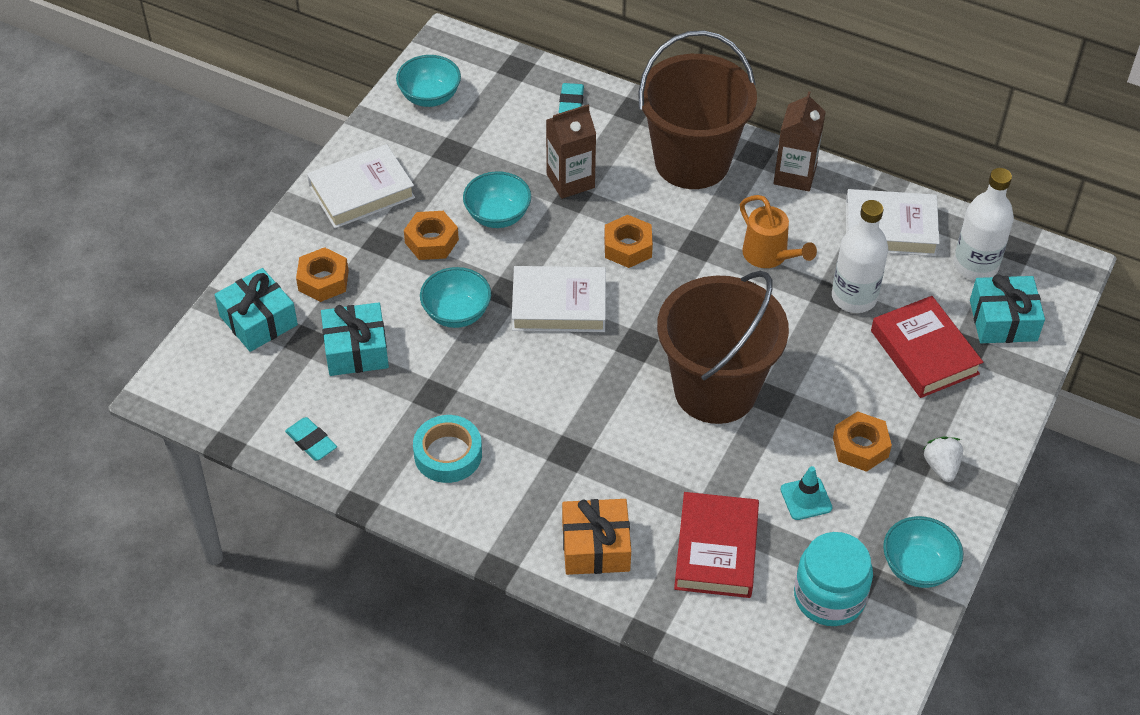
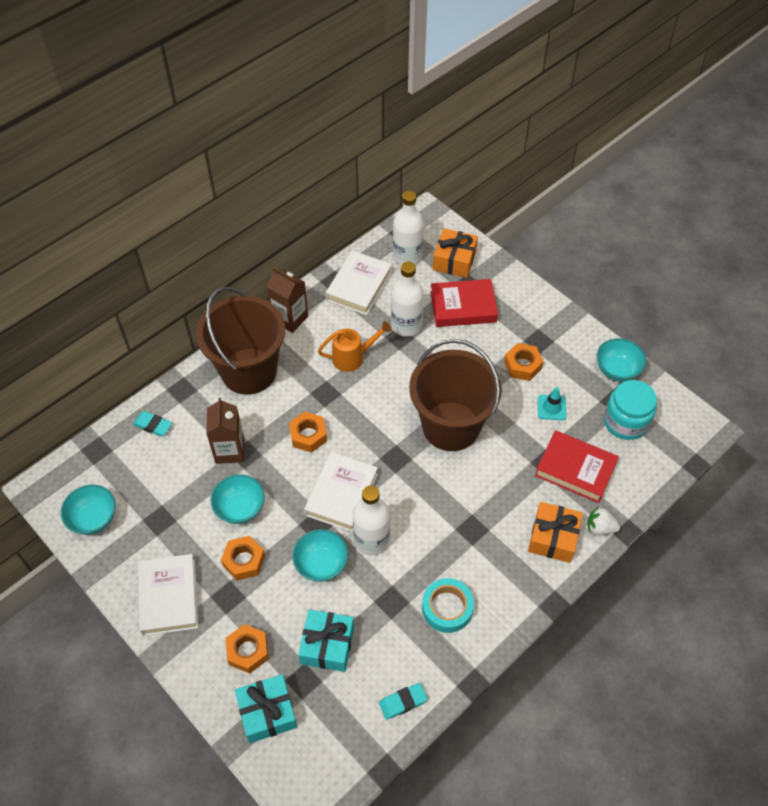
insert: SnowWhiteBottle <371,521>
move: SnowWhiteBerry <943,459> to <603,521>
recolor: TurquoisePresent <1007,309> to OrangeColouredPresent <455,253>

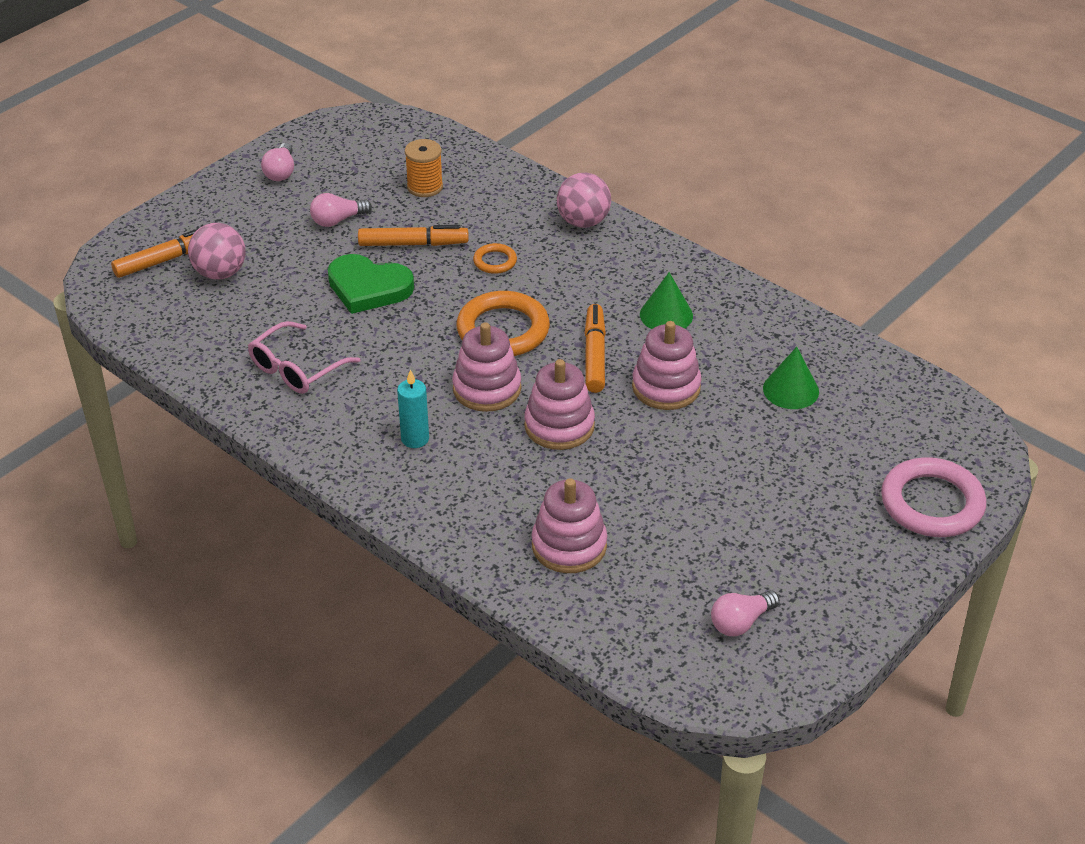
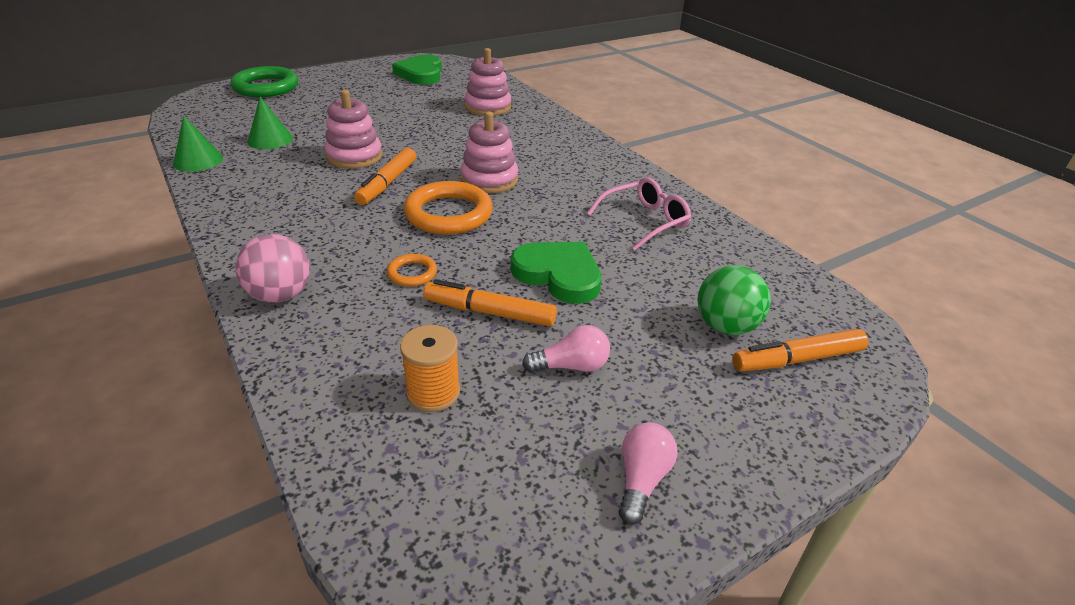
delete: RosePinkStackingRings <559,404>; TurquoiseWaxCandle <413,409>
move: GreenConeShape <666,300> to <198,144>
replace: RosePinkBulb <745,613> to GreenLoveHeart <417,69>
recolor: RosePinkBall <217,251> to GreenBall <734,300>; RosePinkRing <933,497> to GreenRing <264,81>

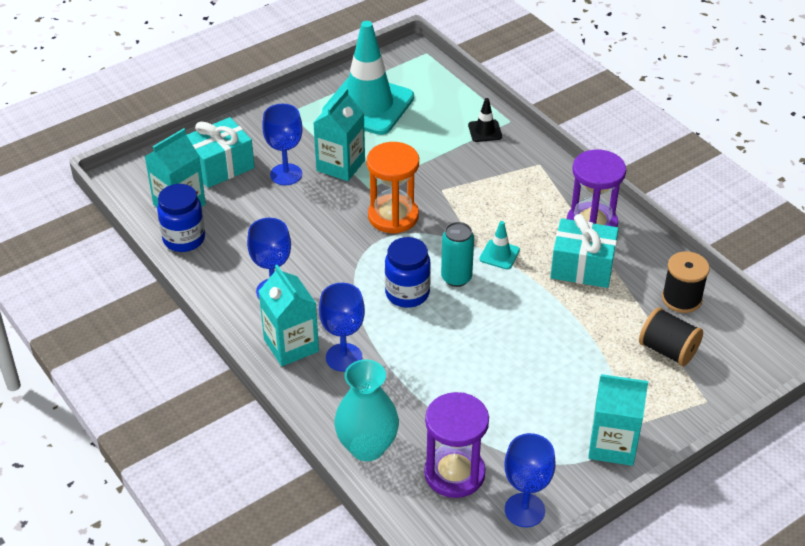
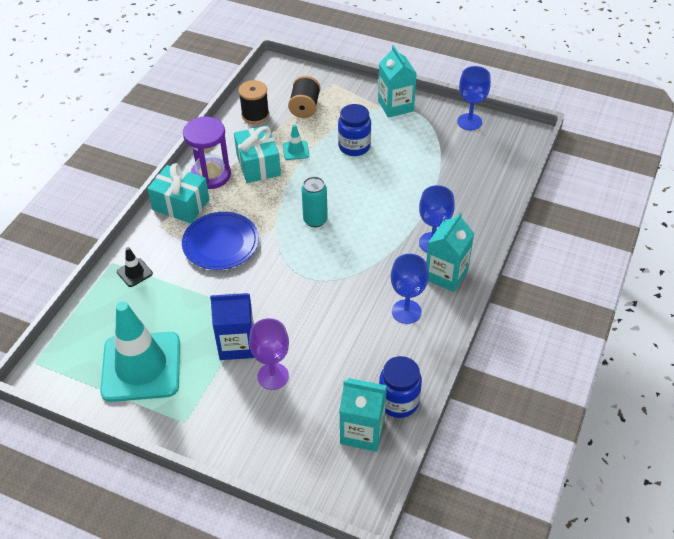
delete: OrangeColouredSandTimer <393,188>; TurquoiseVase <366,410>; PurpleSandTimer <456,445>
insert: BlueDinnerPlate <220,241>
move: TurquoisePresent <221,152> to <178,193>; TurquoiseRoadCone <499,245> to <296,142>; BluePreserveJar <408,272> to <354,130>
recolor: TurquoiseJuiceCarton <339,134> to BlueJuiceCarton <232,326>; BlueWineGlass <282,144> to PurpleWineGlass <269,354>

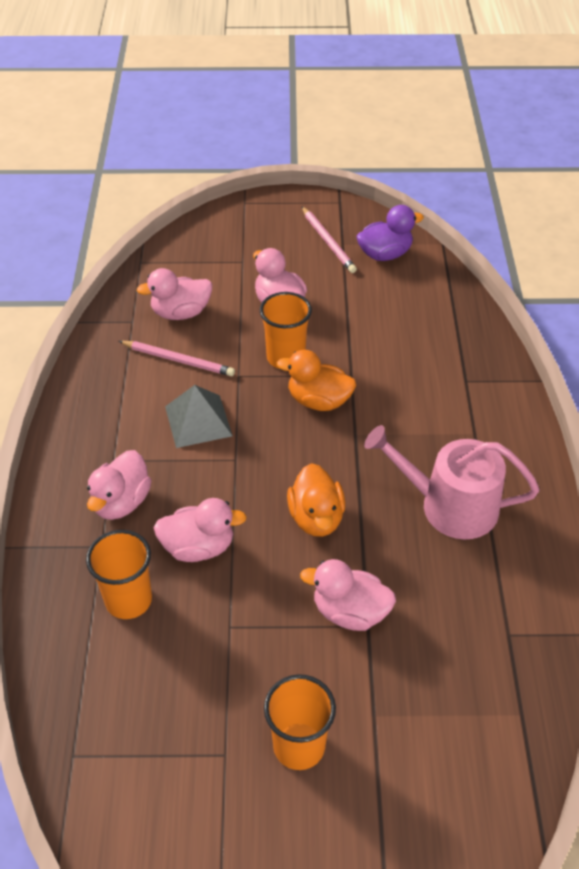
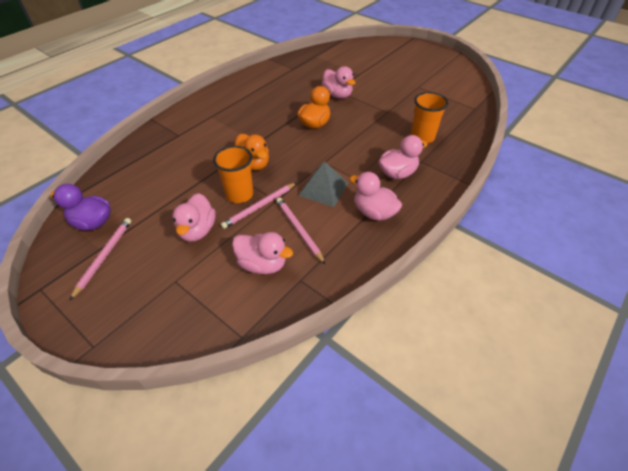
delete: RosePinkWateringCan <452,482>; OrangeColouredBeaker <300,722>
insert: RosePinkWoodenPencil <259,205>
move: RosePinkToyDuck <200,530> to <376,196>

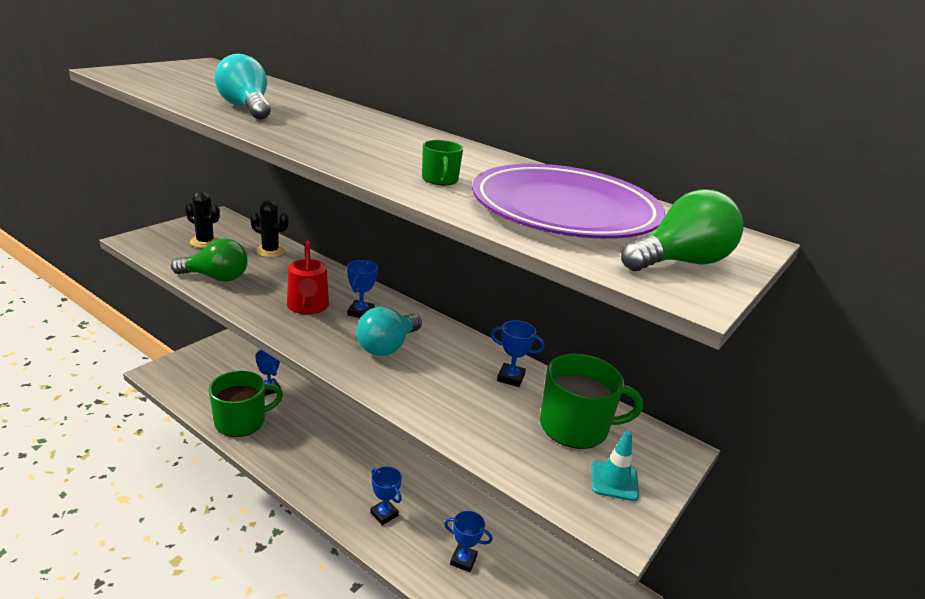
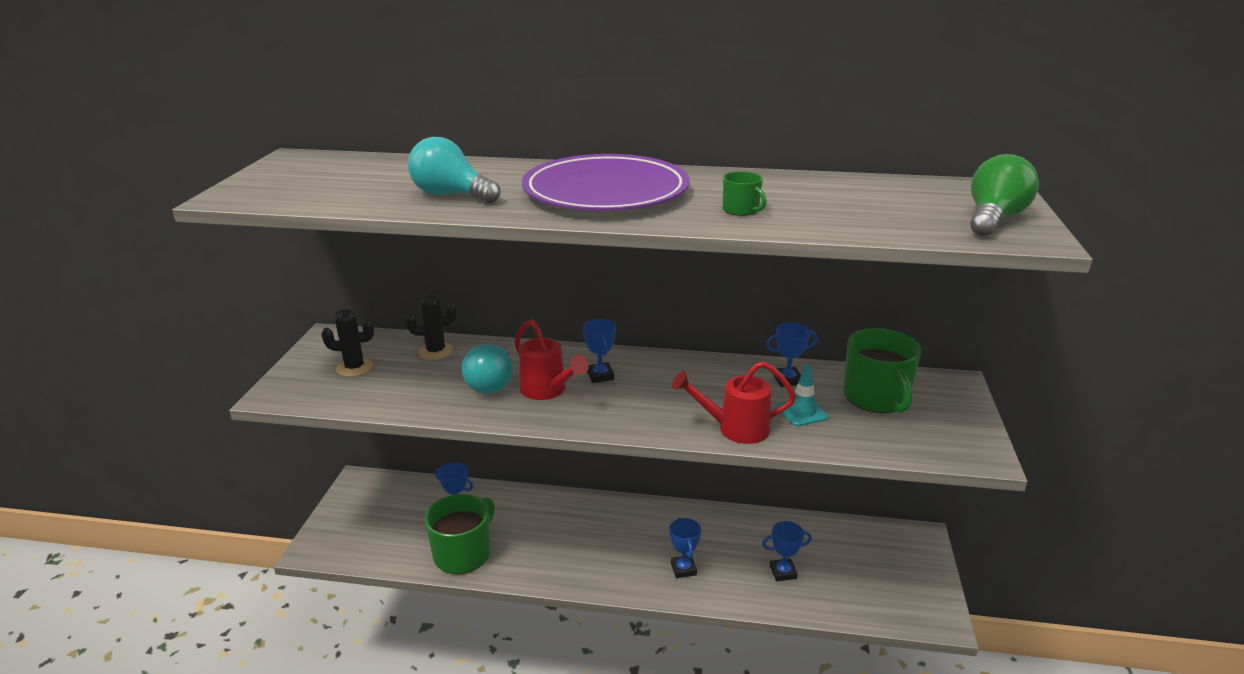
delete: GreenBulb <209,260>
insert: RedWateringCan <734,402>
move: PurpleDinnerPlate <568,201> to <605,182>; TurquoiseBulb <389,331> to <487,369>; TurquoiseRoadCone <615,465> to <802,395>
rotate: GreenCoffeeMug <591,401> = <882,370> 105 degrees clockwise; BluePrizeCup <386,496> = <685,547> 60 degrees clockwise

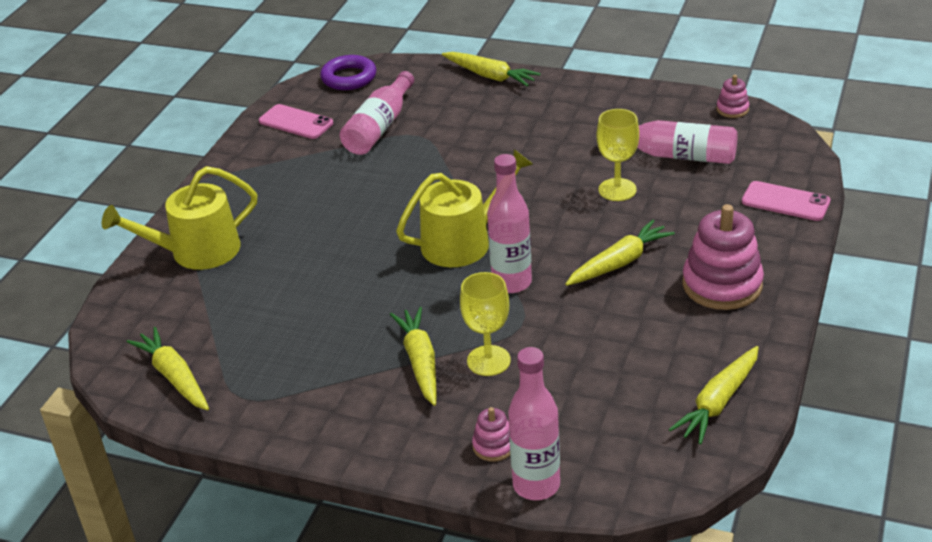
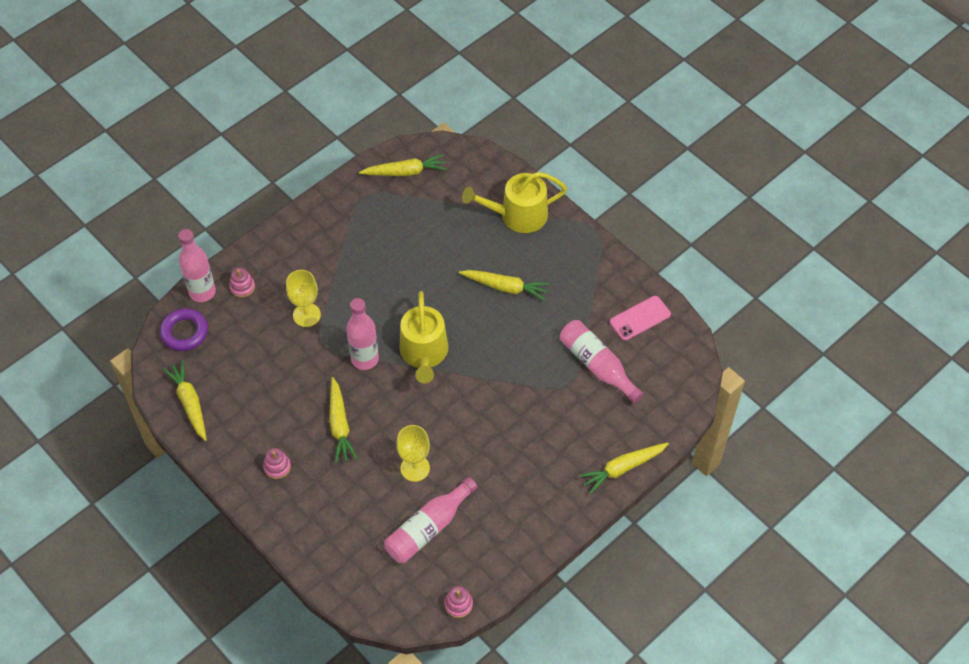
delete: RosePinkPhone <786,201>
move: PurpleRing <348,72> to <184,329>; BrightYellowRootVegetable <413,356> to <504,285>
rotate: BrightYellowWateringCan <179,218> = <514,202> 105 degrees counterclockwise
resize: RosePinkStackingRings <723,257> = <277,463> x0.48

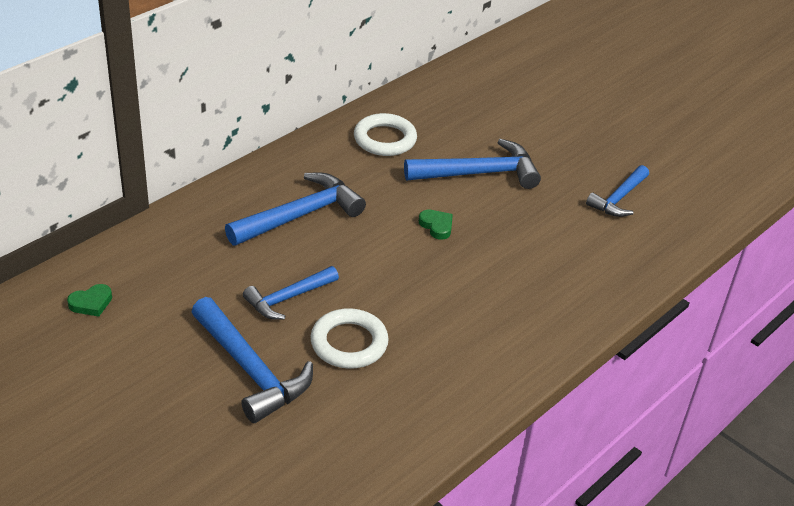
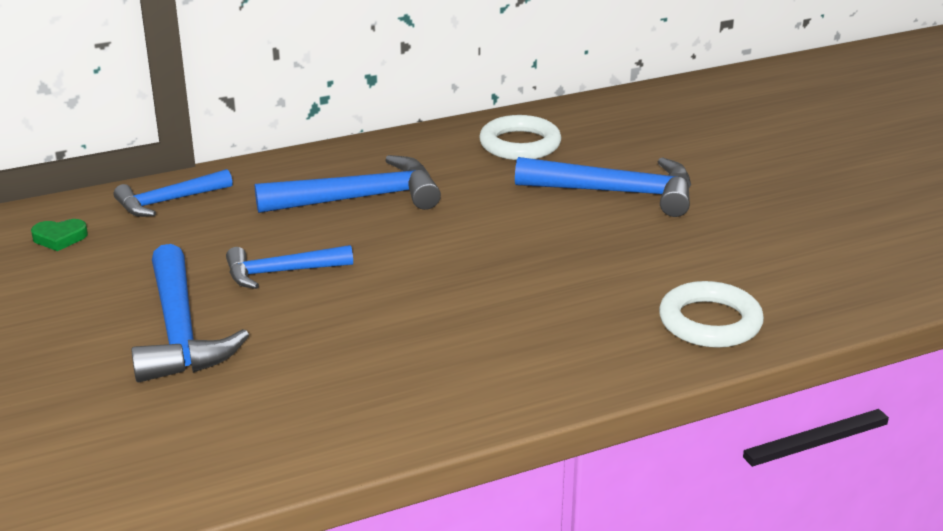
delete: GreenLoveHeart <436,225>
move: BlueCarpenter'sHammer <617,191> to <173,193>; SnowWhiteRing <349,338> to <711,314>

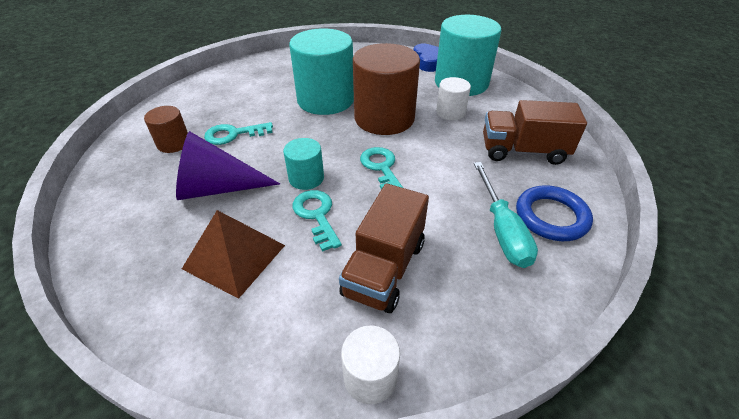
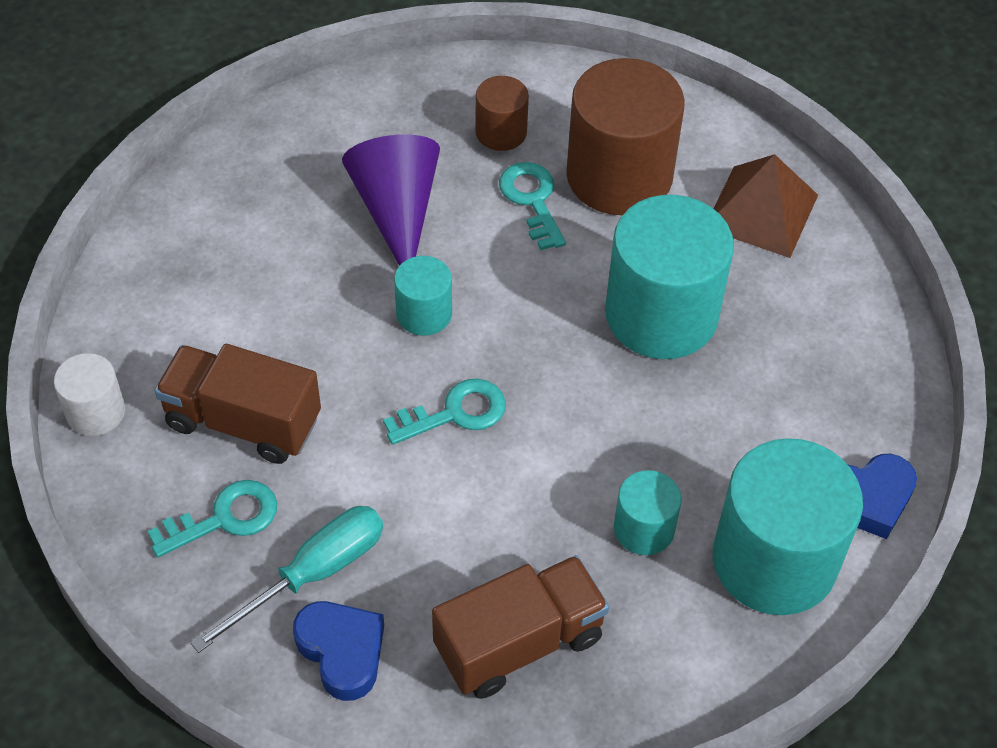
move: DarkBrownCylinderShape <386,89> to <625,136>; TurquoiseLatchkey <317,221> to <212,519>; DarkBrownPyramidShape <233,254> to <765,206>
replace: BlueRing <554,213> to BlueLoveHeart <338,651>
recolor: SnowWhiteCylinderShape <453,98> to TurquoiseCylinderShape <648,512>
rotate: DarkBrownToyTruck <535,132> = <520,627> 60 degrees clockwise; TurquoiseHandScrewdriver <506,215> = <286,579> 150 degrees clockwise

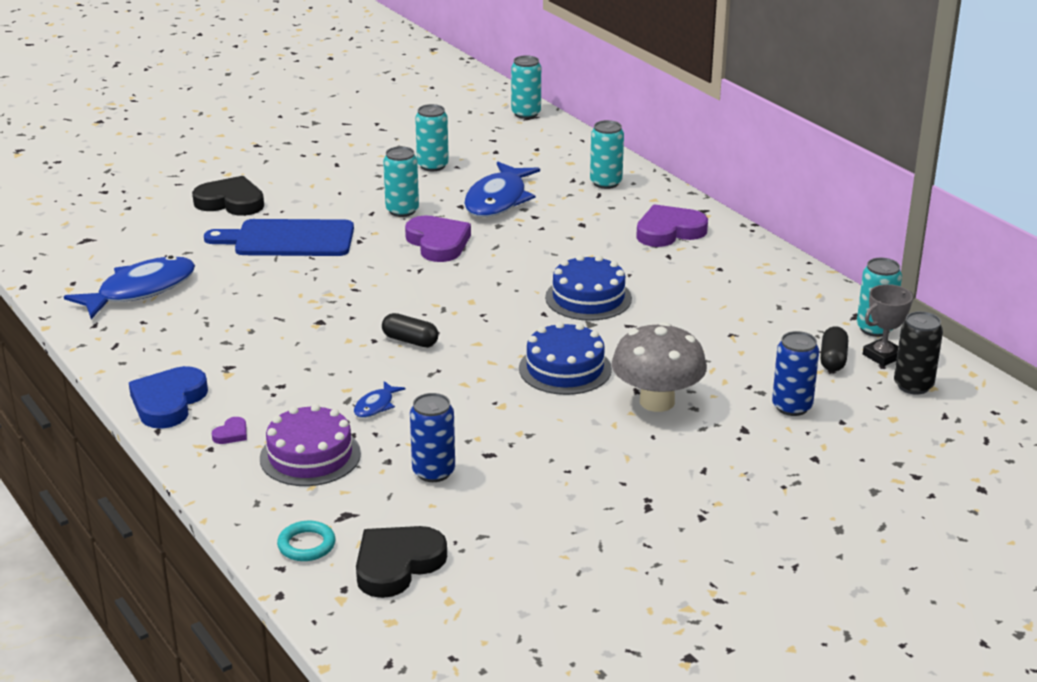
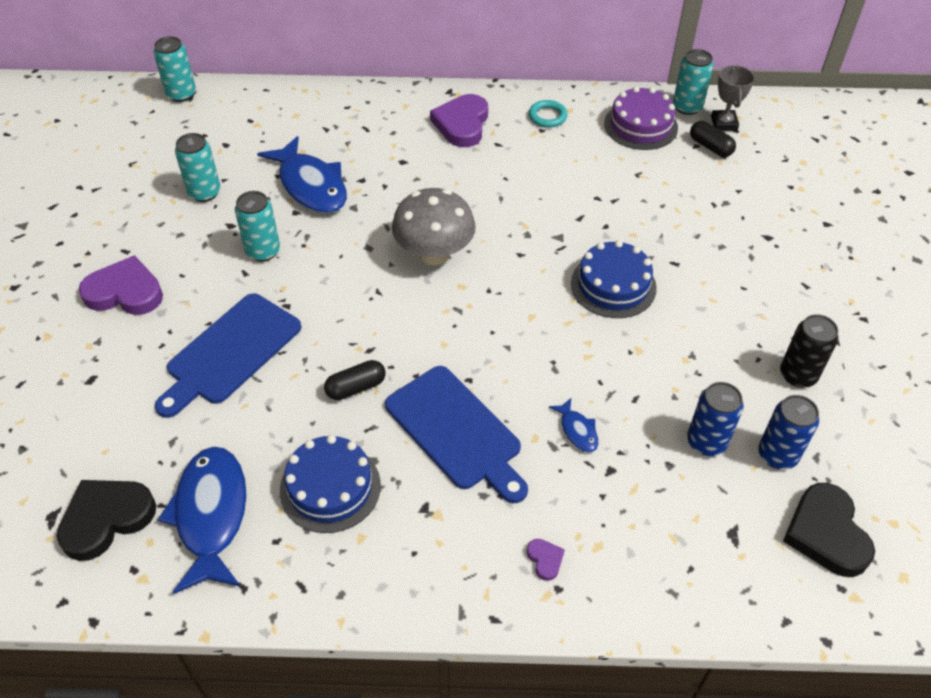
delete: TurquoiseTin <607,154>; BlueLoveHeart <168,397>
insert: BlueBreadBoard <456,434>
move: BlackLoveHeart <228,196> to <106,520>; PurpleLoveHeart <438,238> to <120,285>; BlueLayerCake <588,288> to <330,484>; BlackTin <918,353> to <809,351>; BlackCapsule <410,330> to <354,380>; AshGreyFungus <659,367> to <434,226>; BlueTin <795,373> to <788,432>; PurpleLayerCake <310,445> to <641,118>; TurquoiseRing <306,541> to <548,114>

